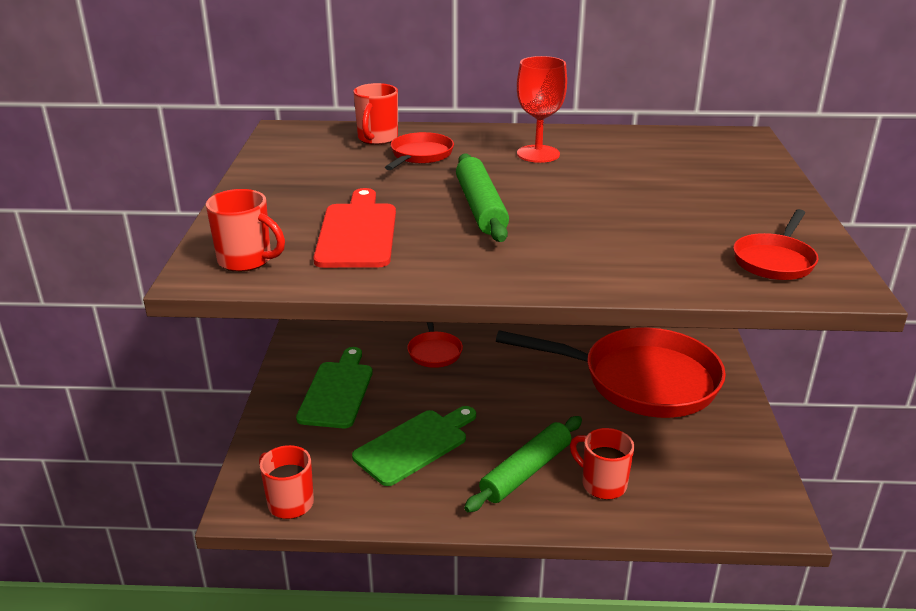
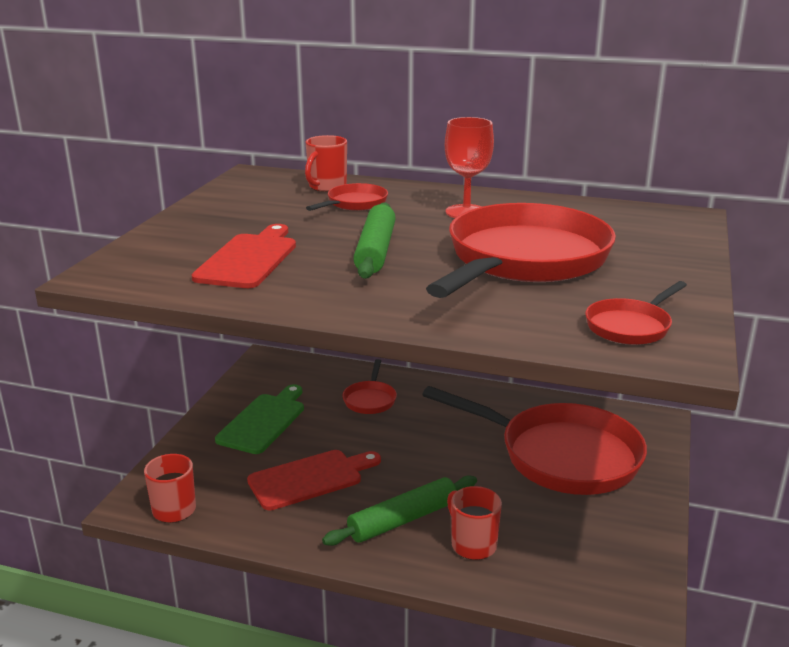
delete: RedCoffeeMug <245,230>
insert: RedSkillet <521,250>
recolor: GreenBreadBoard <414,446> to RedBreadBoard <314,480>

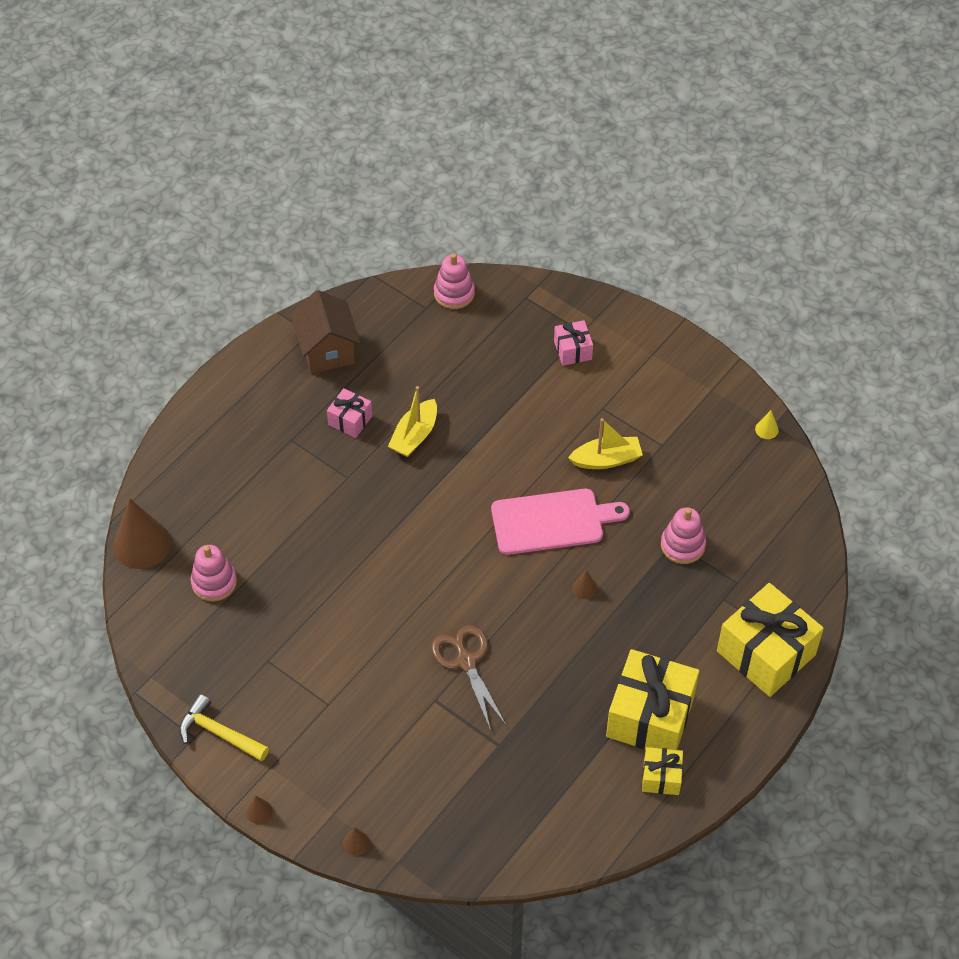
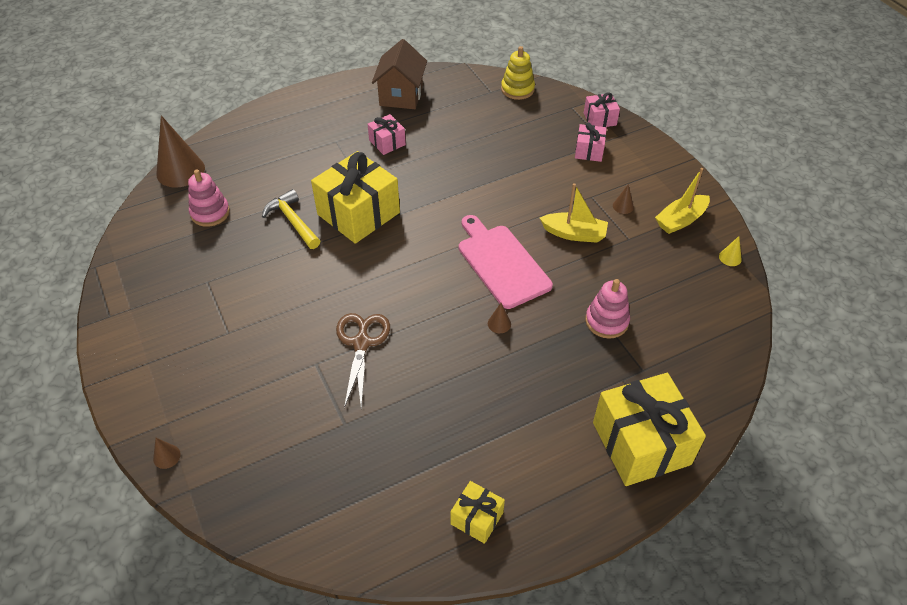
insert: RosePinkPresent <602,109>
move: BrightYellowToyBoat <412,421> to <682,201>; BrightYellowPresent <652,699> to <355,197>; BrightYellowCarpenter'sHammer <224,727> to <291,219>; DarkBrownConeShape <259,810> to <623,199>
recolor: RosePinkStackingRings <454,281> to BrightYellowStackingRings <518,73>
rotate: RosePinkBreadBoard <560,522> = <506,262> 135 degrees counterclockwise

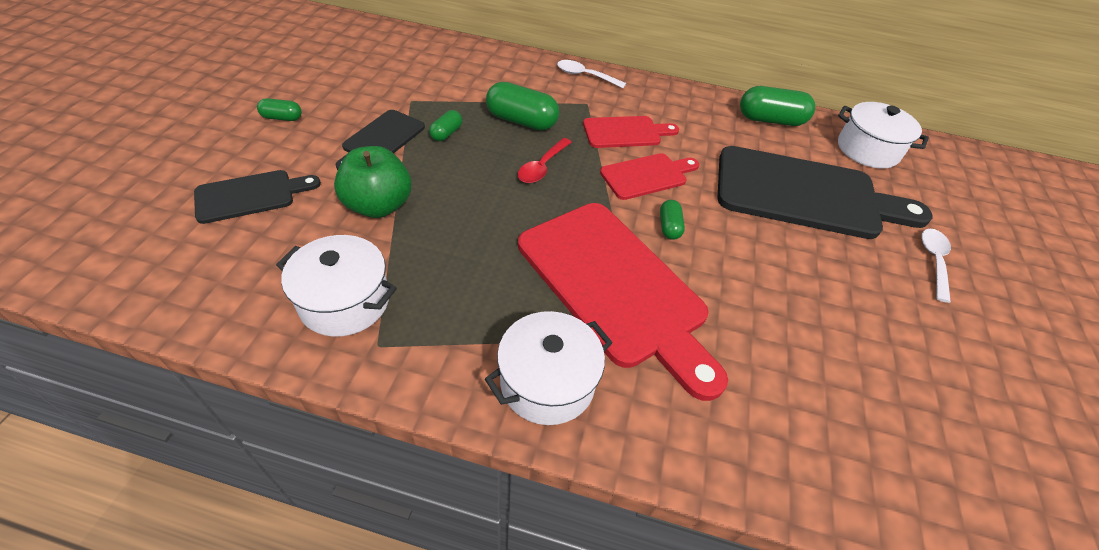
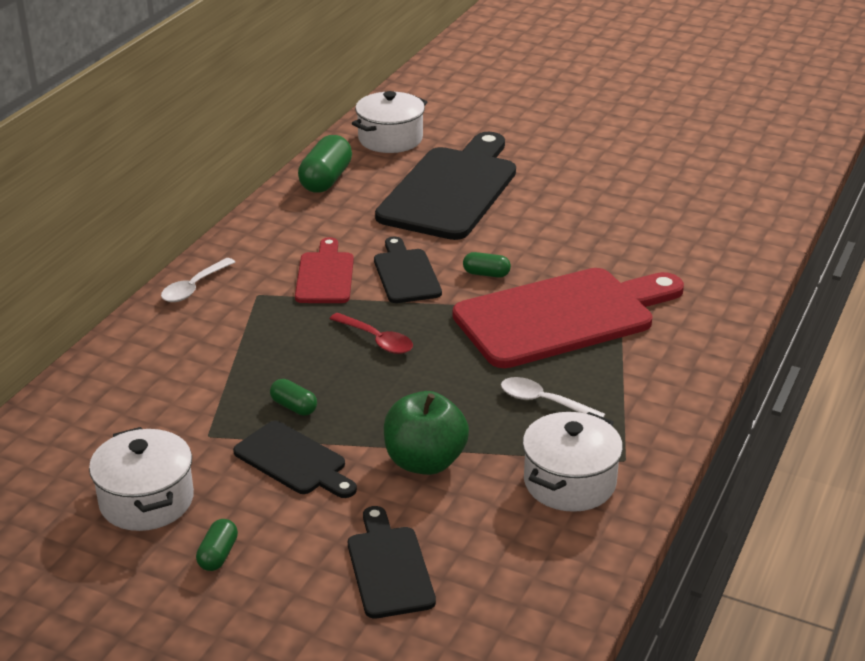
delete: GreenCapsule <522,106>
move: SnowWhiteTeaspoon <936,266> to <553,397>; SnowWhiteStockpot <549,368> to <141,479>
recolor: RedBreadBoard <649,176> to BlackBreadBoard <408,270>

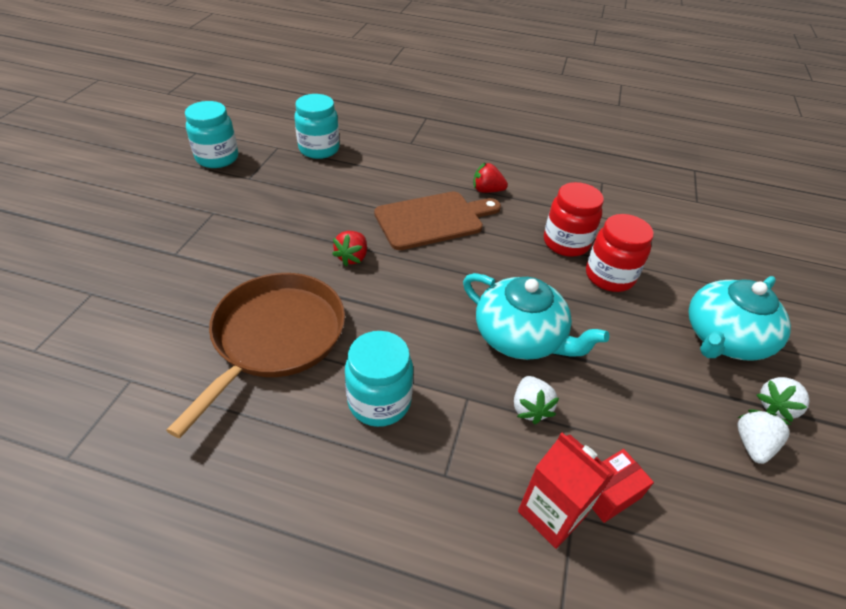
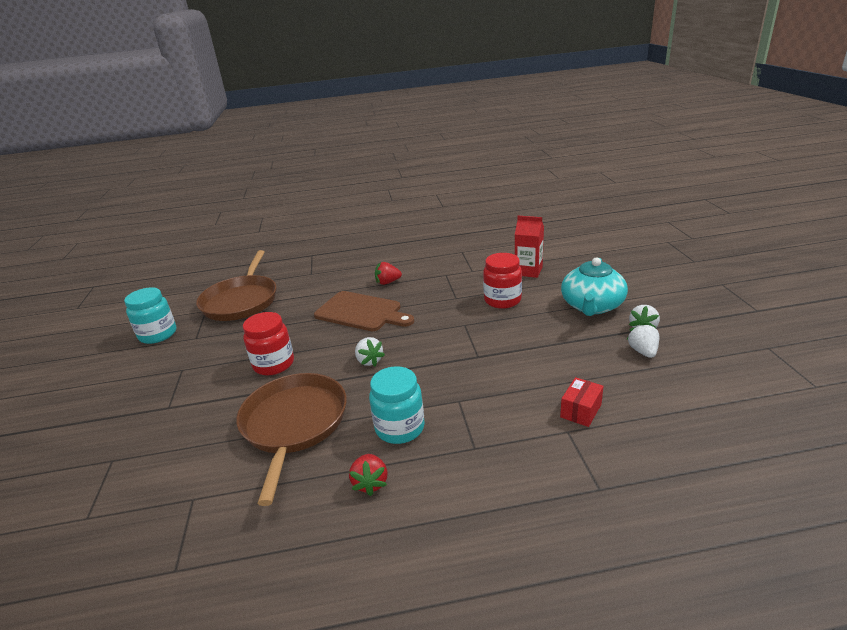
delete: TurquoiseChinaTeapot <536,316>
move: RedPreserveJar <574,219> to <268,343>; RedBerry <349,248> to <368,475>; SnowWhiteBerry <536,400> to <370,351>; RedJuiceCarton <566,491> to <529,247>
replace: TurquoisePreserveJar <317,126> to DarkBrownSkillet <236,285>
rotate: DarkBrownBreadBoard <437,220> = <364,311> 75 degrees clockwise

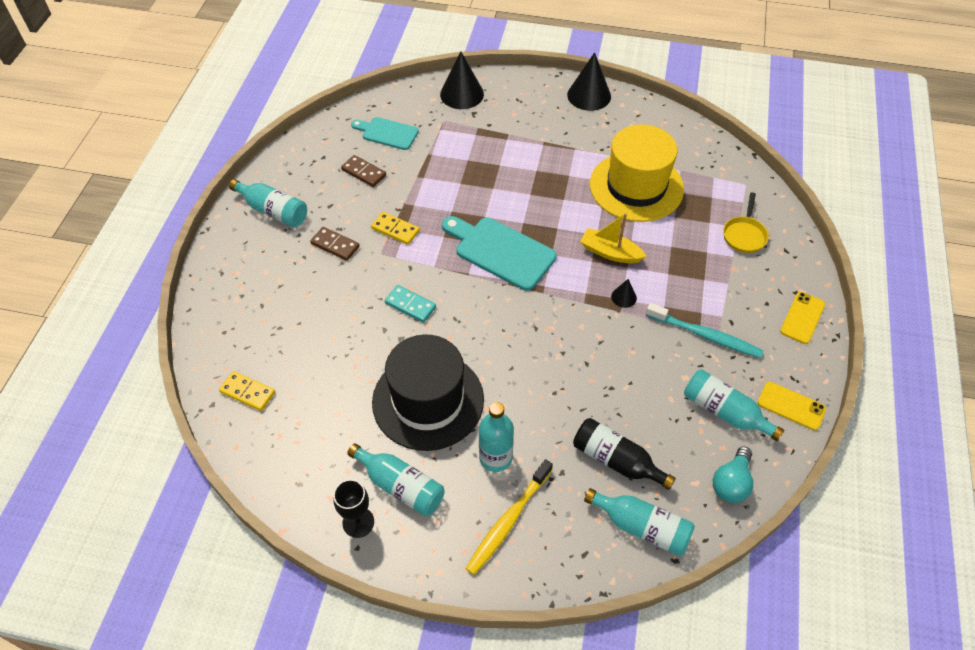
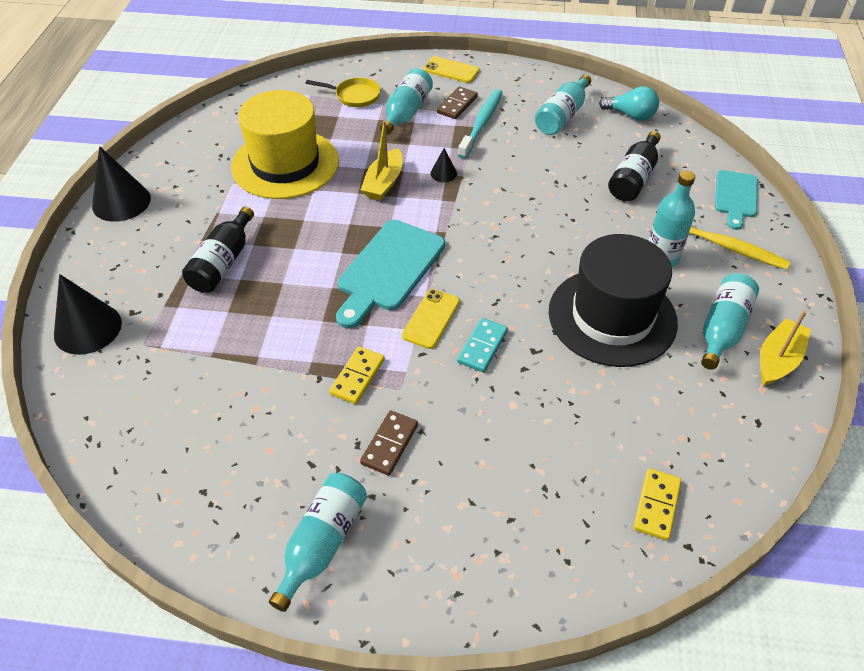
insert: BlackBottle <218,250>
move: TurquoiseBreadBoard <385,133> to <736,200>; DarkBrownDominoTile <363,171> to <457,103>; BrightYellowPhone <792,406> to <431,319>; TurquoiseBottle <639,522> to <406,101>
replace: BlackWineGlass <353,508> to BrightYellowToyBoat <785,348>

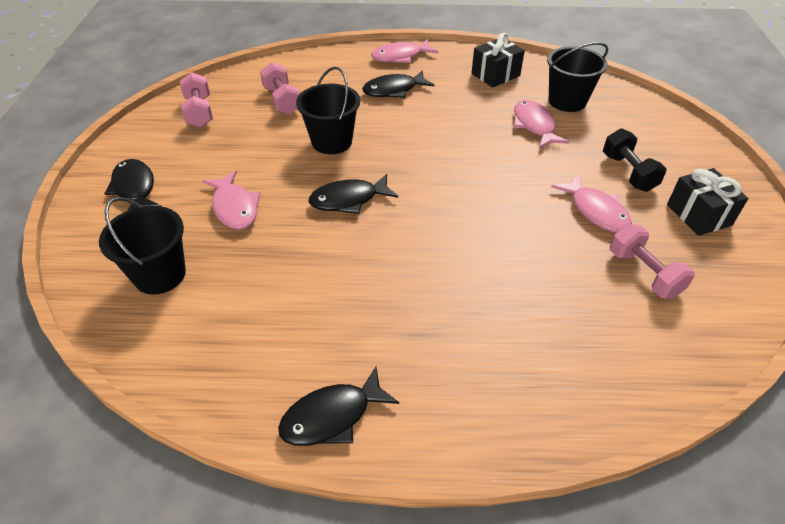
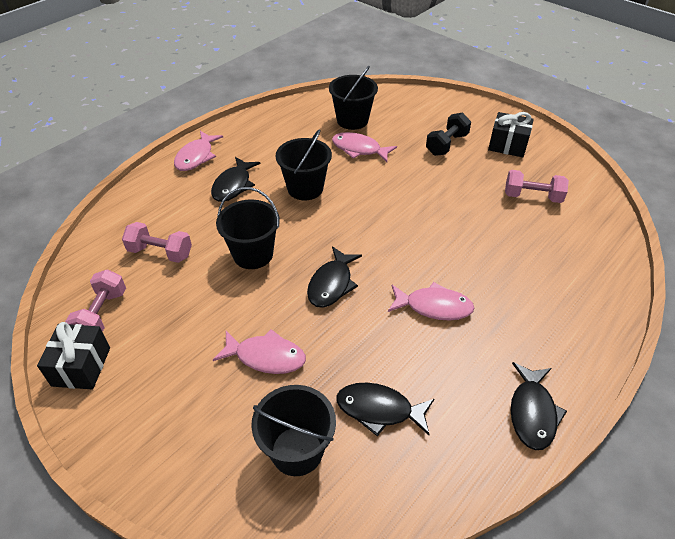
insert: BlackSandBucket <304,164>
move: BlackPresent <498,60> to <73,355>; BlackFish <133,185> to <385,410>; RosePinkFish <591,203> to <431,301>
rotate: RosePinkDumbbell <196,99> = <95,300> 75 degrees clockwise; BlackDumbbell <635,160> = <448,134> 75 degrees counterclockwise

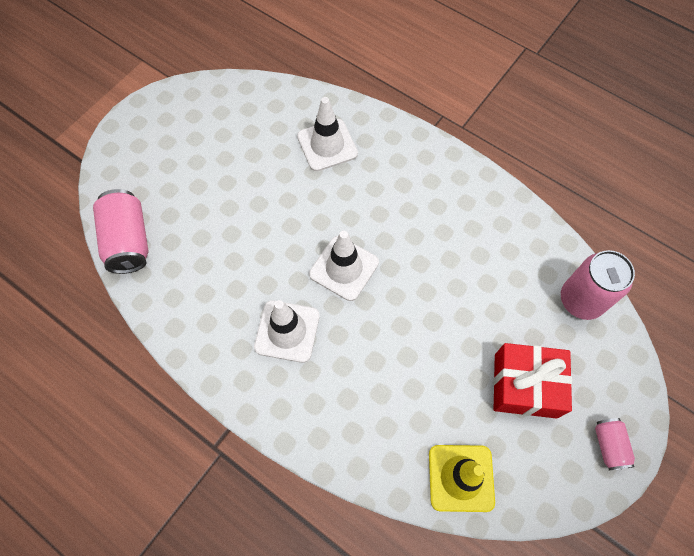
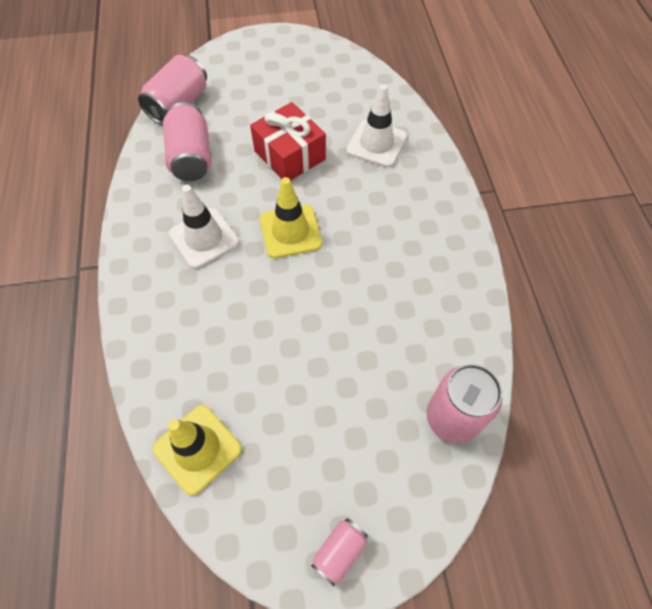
insert: RosePinkTin <187,141>
move: RedPresent <532,381> to <288,141>
recolor: SnowWhiteRoadCone <344,266> to BrightYellowRoadCone <291,217>

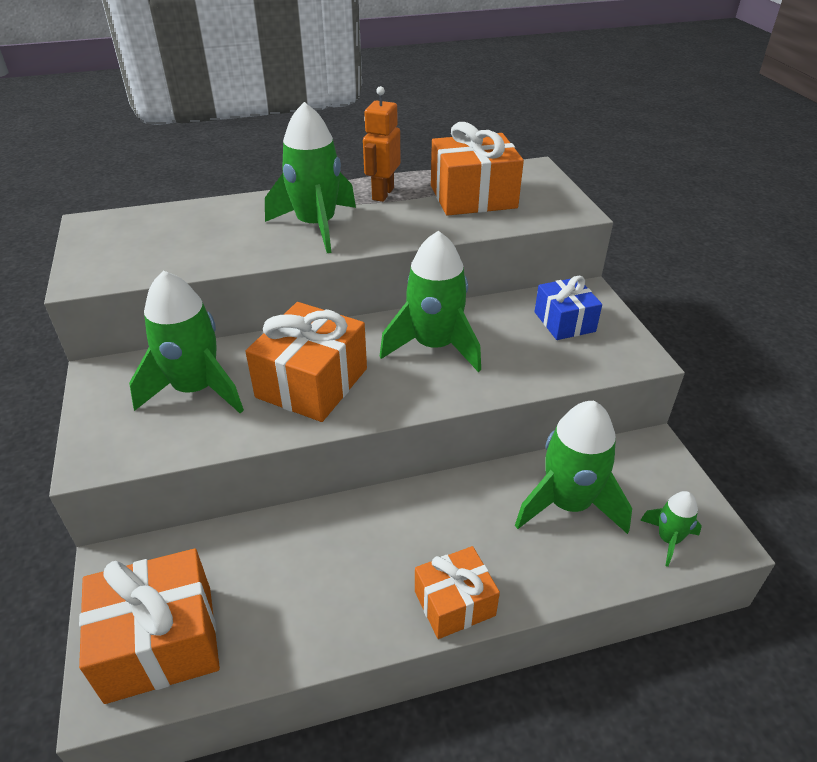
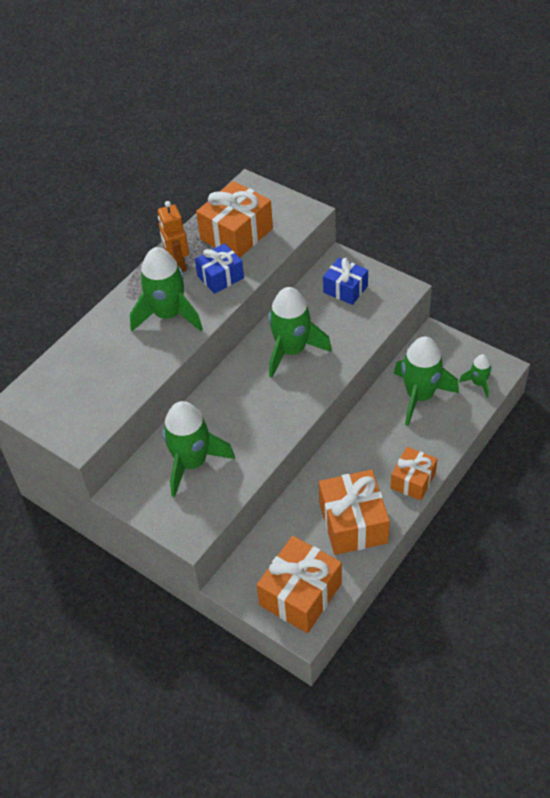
insert: BluePresent <219,268>
move: OrangeColouredPresent <306,362> to <354,512>

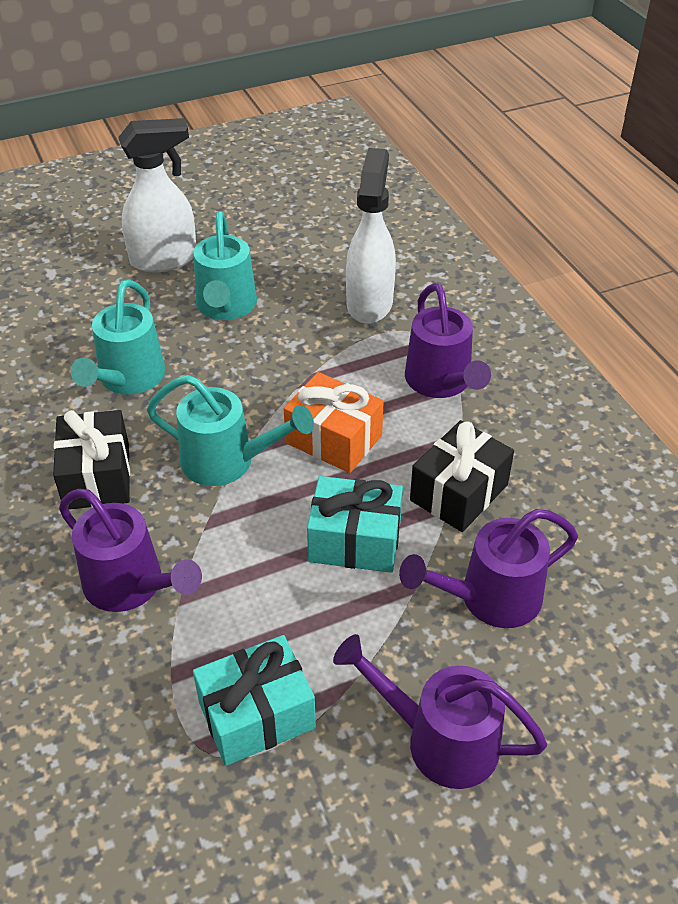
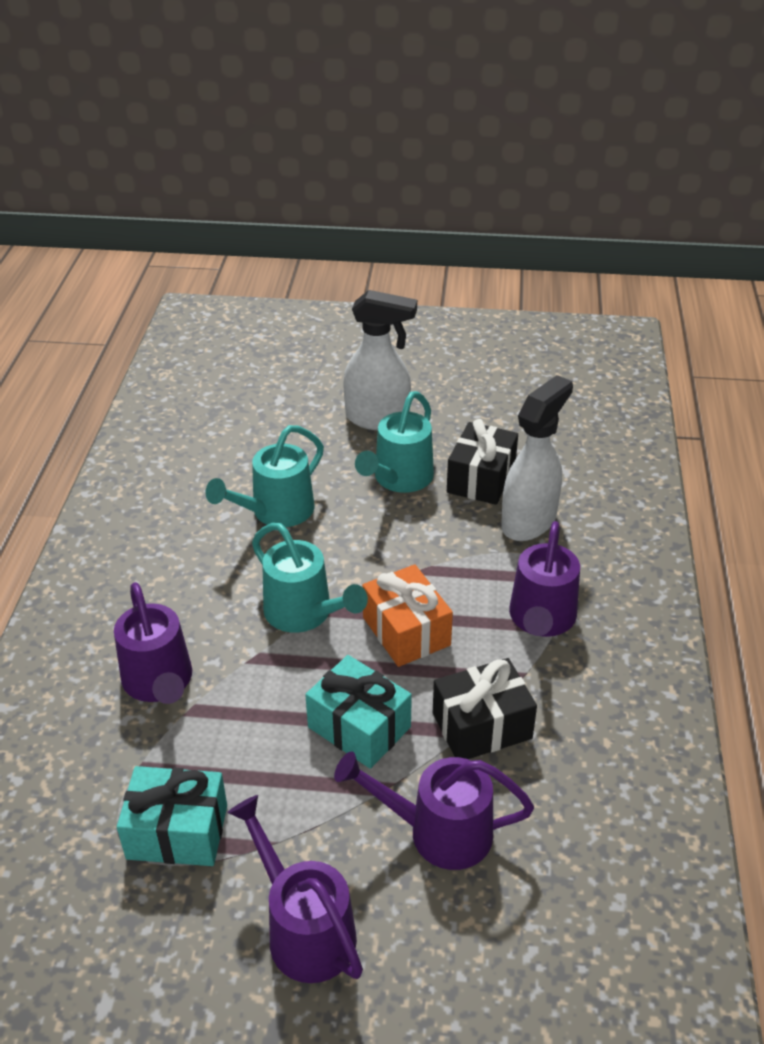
move: BlackPresent <91,460> to <482,462>

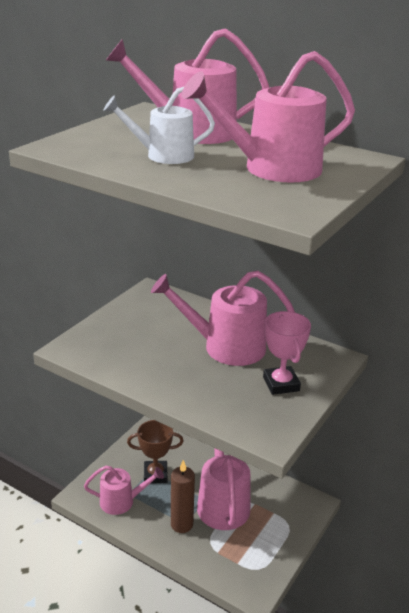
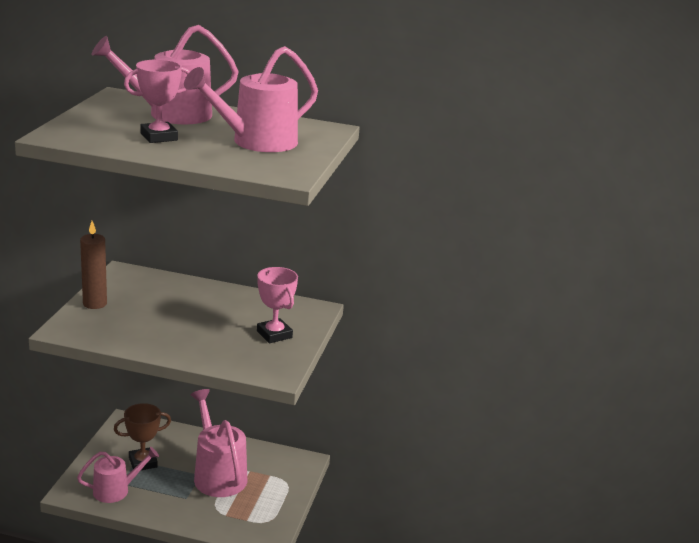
delete: RosePinkWateringCan <223,318>
move: DarkBrownWaxCandle <183,496> to <93,265>
replace: SnowWhiteWateringCan <159,125> to RosePinkPrizeCup <157,101>

